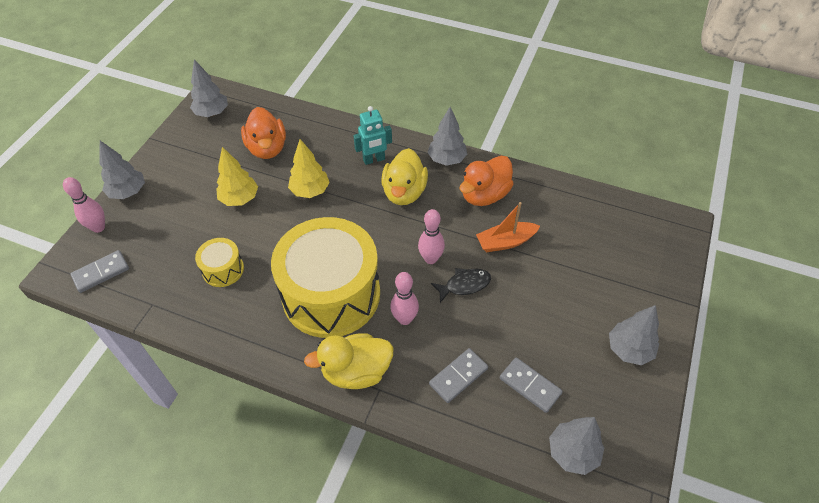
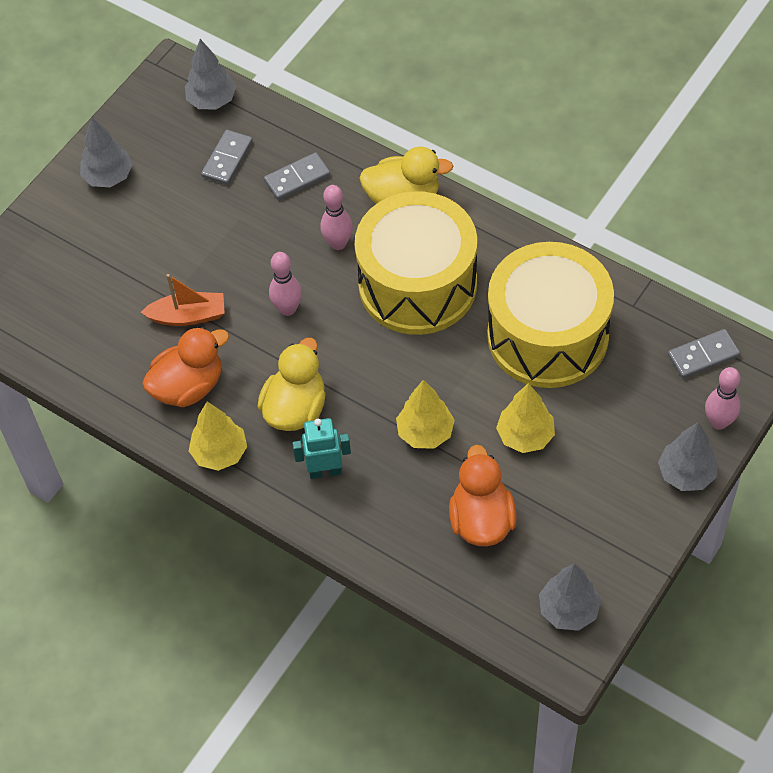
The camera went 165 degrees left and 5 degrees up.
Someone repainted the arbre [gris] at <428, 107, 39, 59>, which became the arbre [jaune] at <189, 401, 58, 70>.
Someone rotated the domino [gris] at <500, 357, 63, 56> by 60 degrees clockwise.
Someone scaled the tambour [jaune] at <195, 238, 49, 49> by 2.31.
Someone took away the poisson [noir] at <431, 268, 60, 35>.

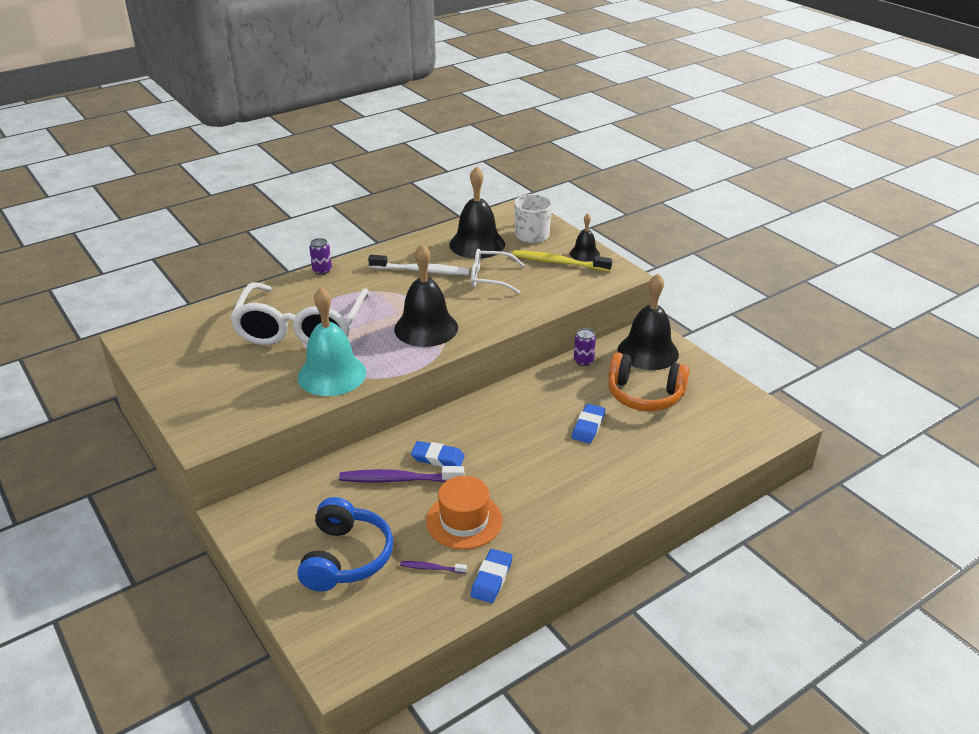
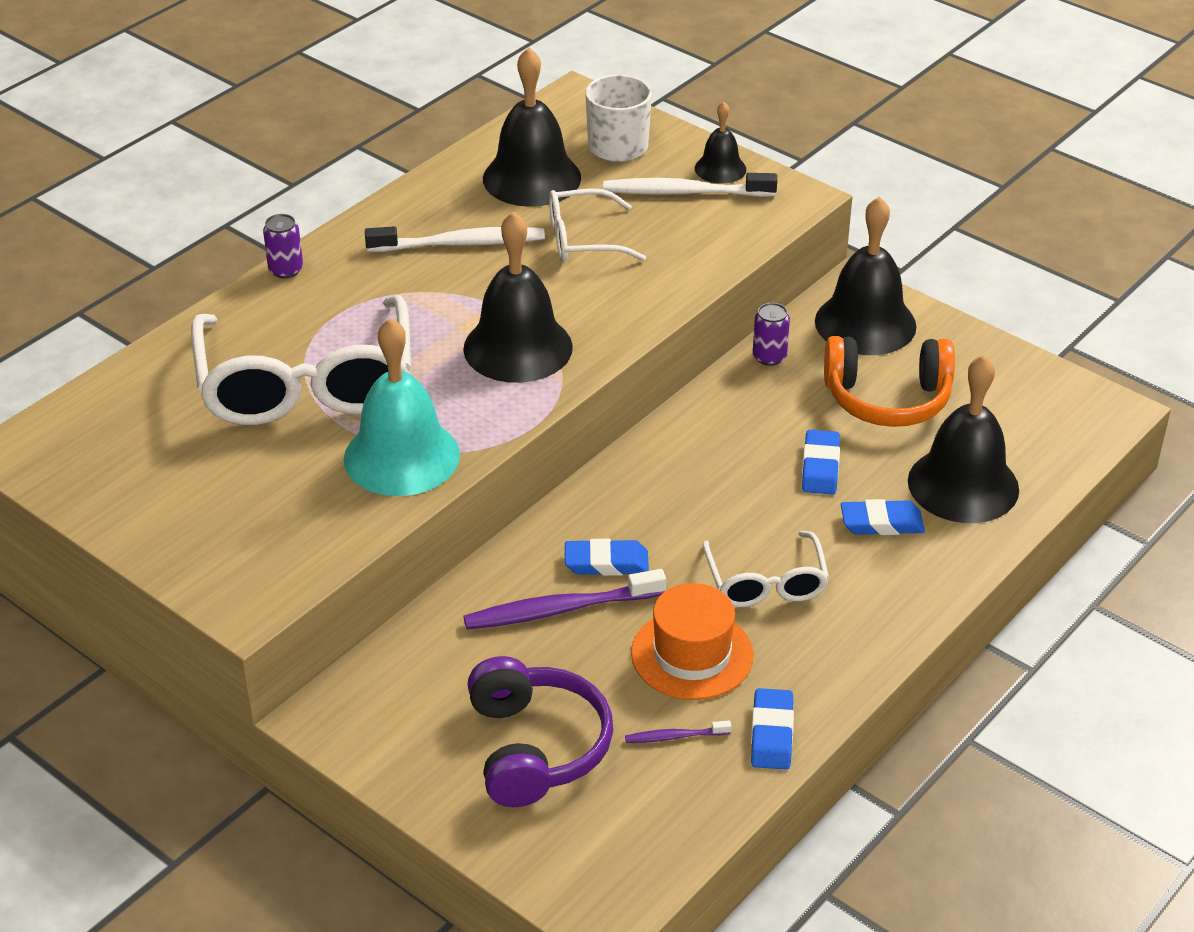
The camera went 15 degrees left and 5 degrees up.
Someone repainted the casque audio [bleu] at <297, 497, 96, 95>, which became the casque audio [violet] at <467, 656, 146, 151>.
Someone repainted the brosse à dents [jaune] at <513, 250, 99, 22>, which became the brosse à dents [blanc] at <603, 173, 174, 24>.
Someone put down the lunettes [blanc] at <703, 531, 126, 76>.
Someone put down the gomme [bleu] at <841, 499, 84, 36>.
Someone put down the cloche [noir] at <908, 355, 111, 168>.

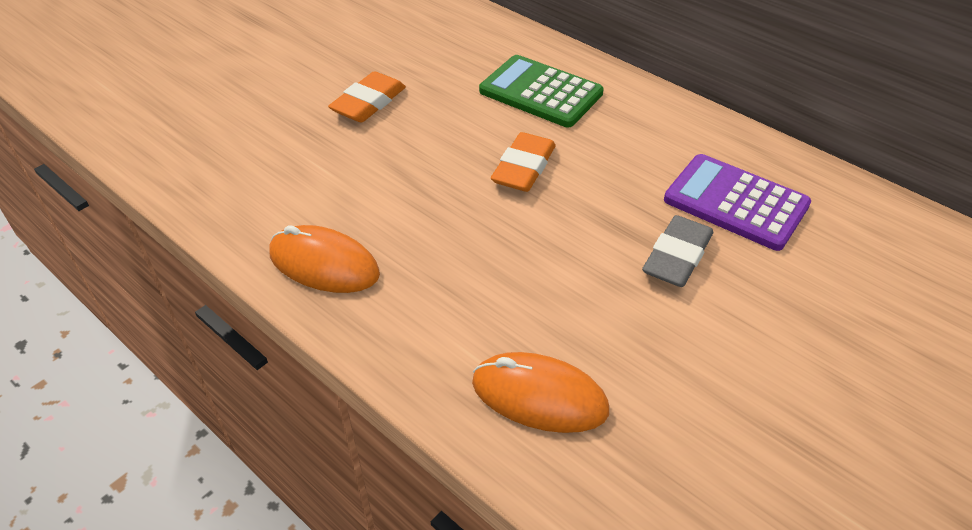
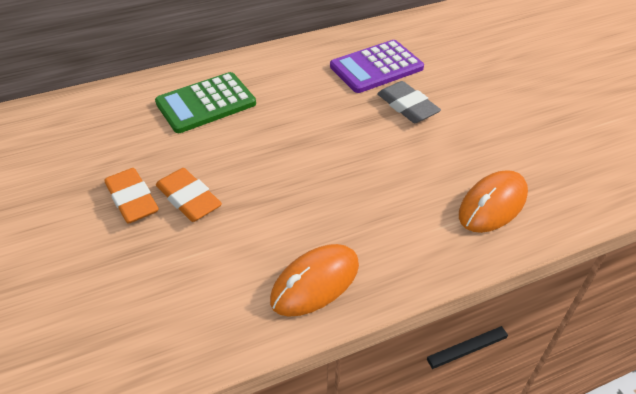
The camera went 65 degrees left and 0 degrees up.
Someone carried the gomme [orange] from <491, 132, 65, 60> to <156, 168, 66, 54>.

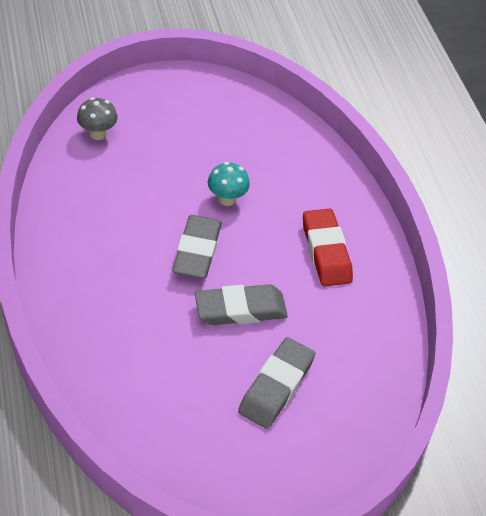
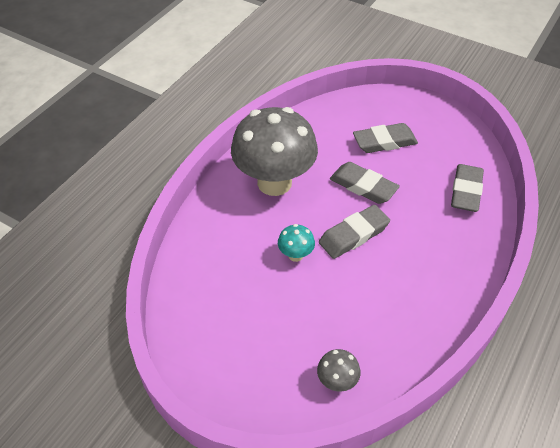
The camera went 130 degrees left and 0 degrees up.
Someone swapped the gomme [rouge] at <303, 209, 50, 78> for the champignon [gris] at <231, 107, 87, 89>.
Someone put down the gomme [gris] at <451, 164, 33, 48>.

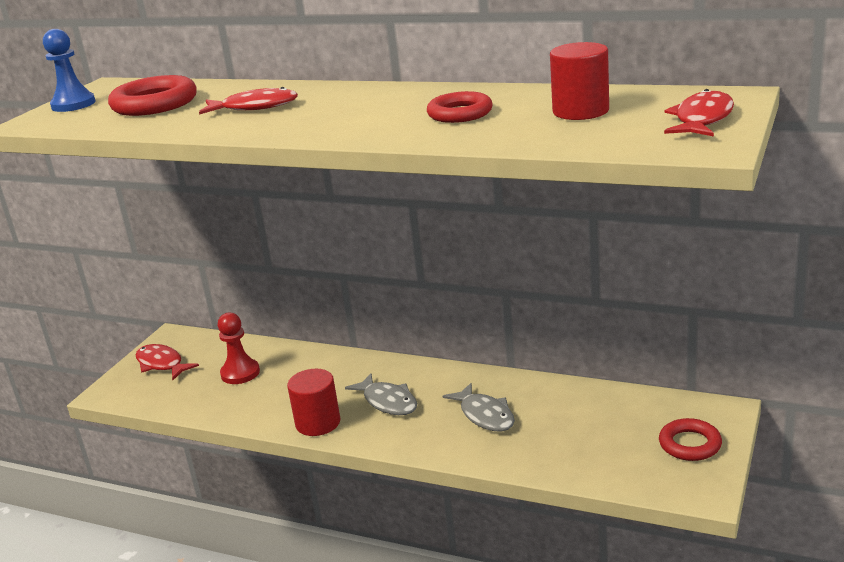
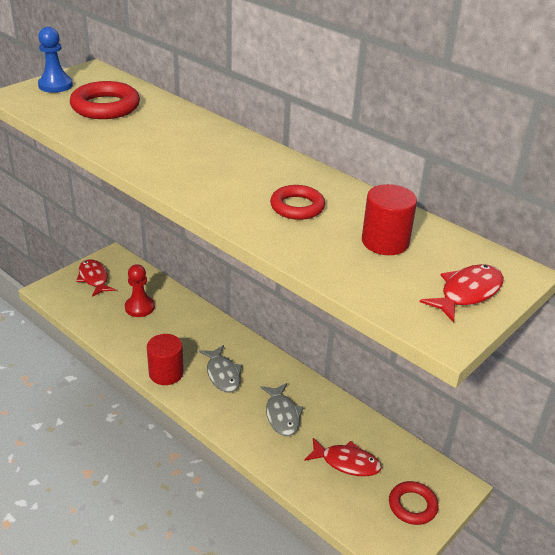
The camera went 15 degrees right and 10 degrees up.
Someone carried the poisson [rouge] from <199, 87, 99, 28> to <304, 438, 77, 39>.

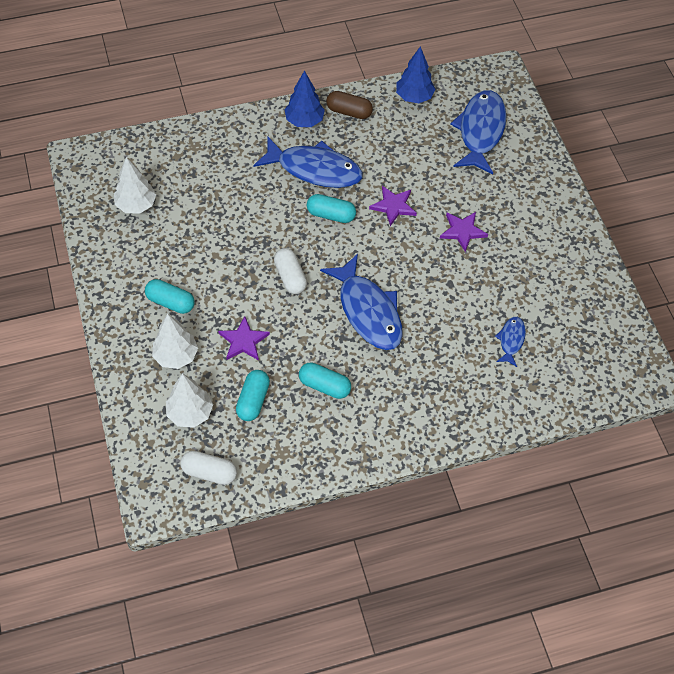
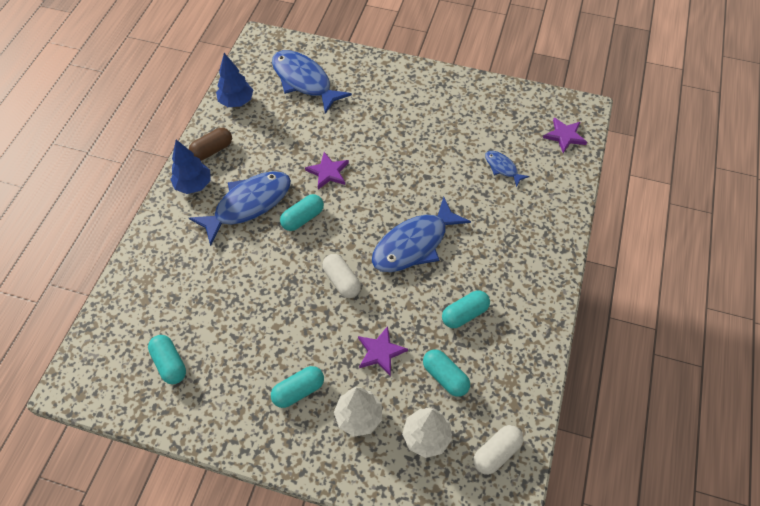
The camera went 55 degrees left and 0 degrees up.
Someone swapped the arbre [blanc] at <114, 157, 42, 57> for the gélule [turquoise] at <148, 335, 38, 49>.
Someone rotated the gélule [blanc] at <274, 248, 33, 46> by 45 degrees clockwise.
Someone rotated the poisson [bleu] at <320, 254, 83, 96> by 135 degrees clockwise.
Someone carried the étoile [violet] from <440, 212, 48, 40> to <543, 118, 44, 35>.

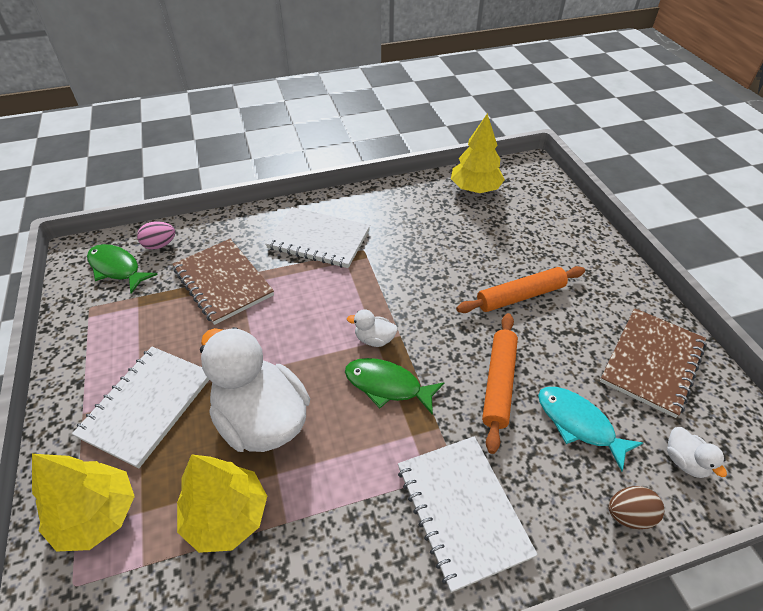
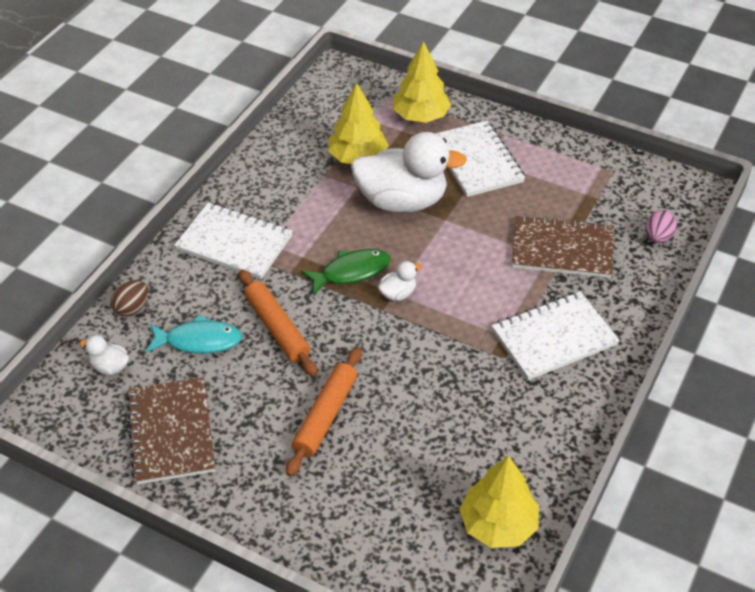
The camera went 135 degrees right and 0 degrees up.
Someone took away the poisson [vert] at <87, 244, 71, 49>.

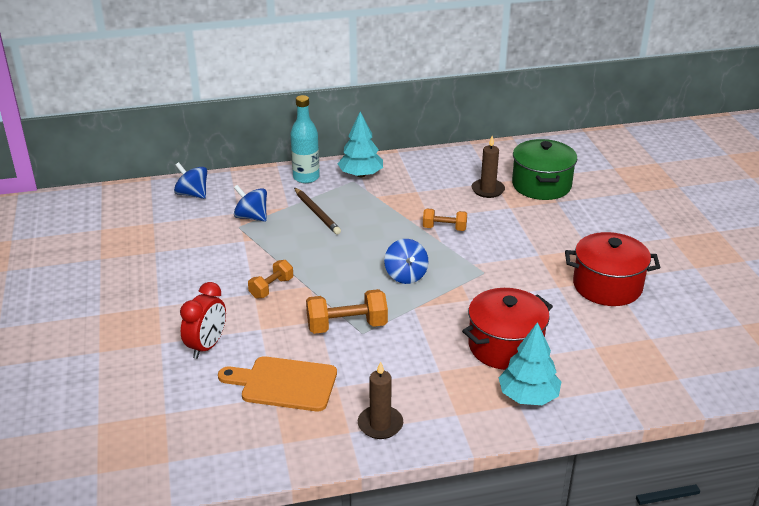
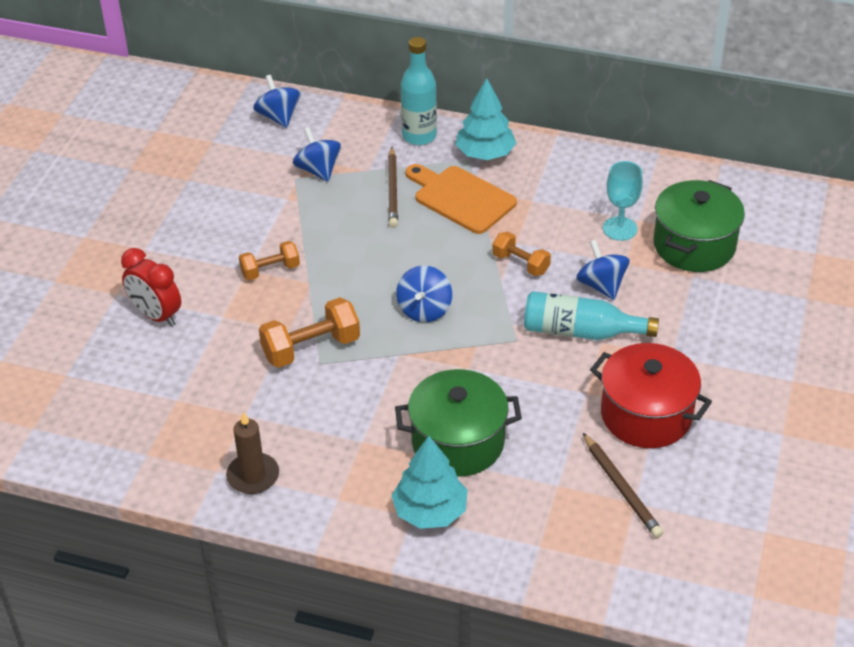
The camera went 30 degrees right and 10 degrees up.
Someone rotated the réveil [rouge] at <180, 282, 46, 77> by 75 degrees clockwise.
Someone rotated the haltère [orange] at <306, 289, 82, 45> by 45 degrees counterclockwise.
Someone repainted the marmite [rouge] at <462, 288, 91, 82>, which became the marmite [vert] at <395, 369, 127, 108>.
Someone carried the planche à découper [orange] from <218, 356, 119, 55> to <405, 164, 112, 70>.
Someone put down the bouteille [turquoise] at <524, 291, 135, 49>.
Someone put down the toupie [bleu] at <576, 240, 54, 60>.
Someone put down the crayon [marron] at <583, 433, 80, 105>.
Someone swapped the bougie [marron] at <472, 136, 33, 62> for the verre à pied [turquoise] at <603, 161, 40, 80>.

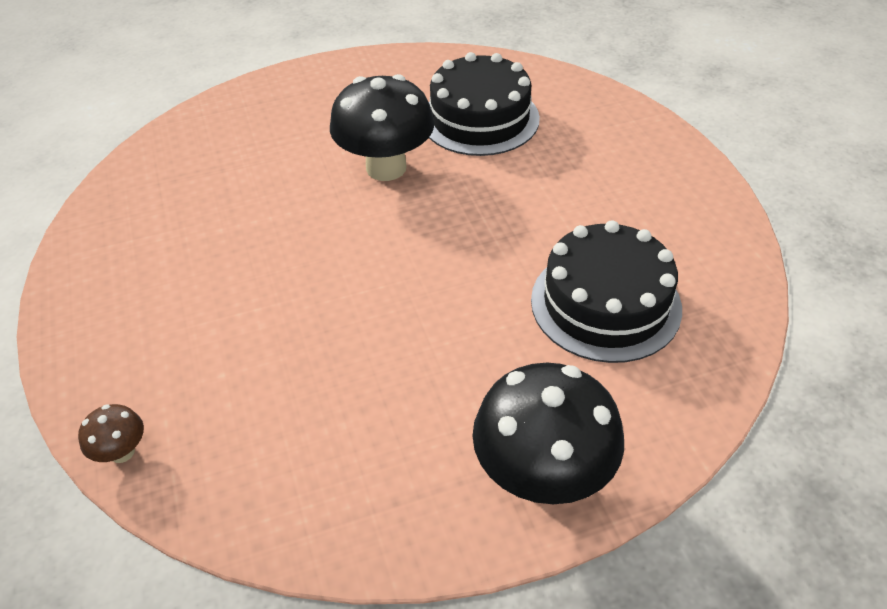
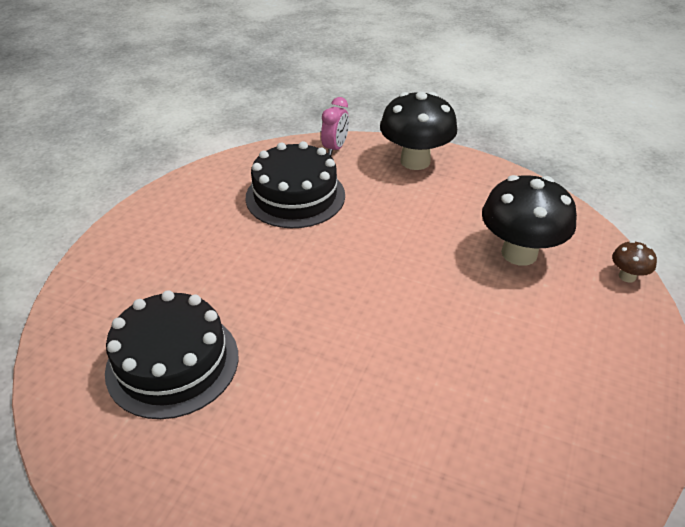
The camera went 140 degrees left and 5 degrees down.
Someone put down the réveil [rose] at <321, 97, 28, 59>.
Someone carried the champignon [noir] from <330, 74, 105, 107> to <482, 175, 95, 91>.

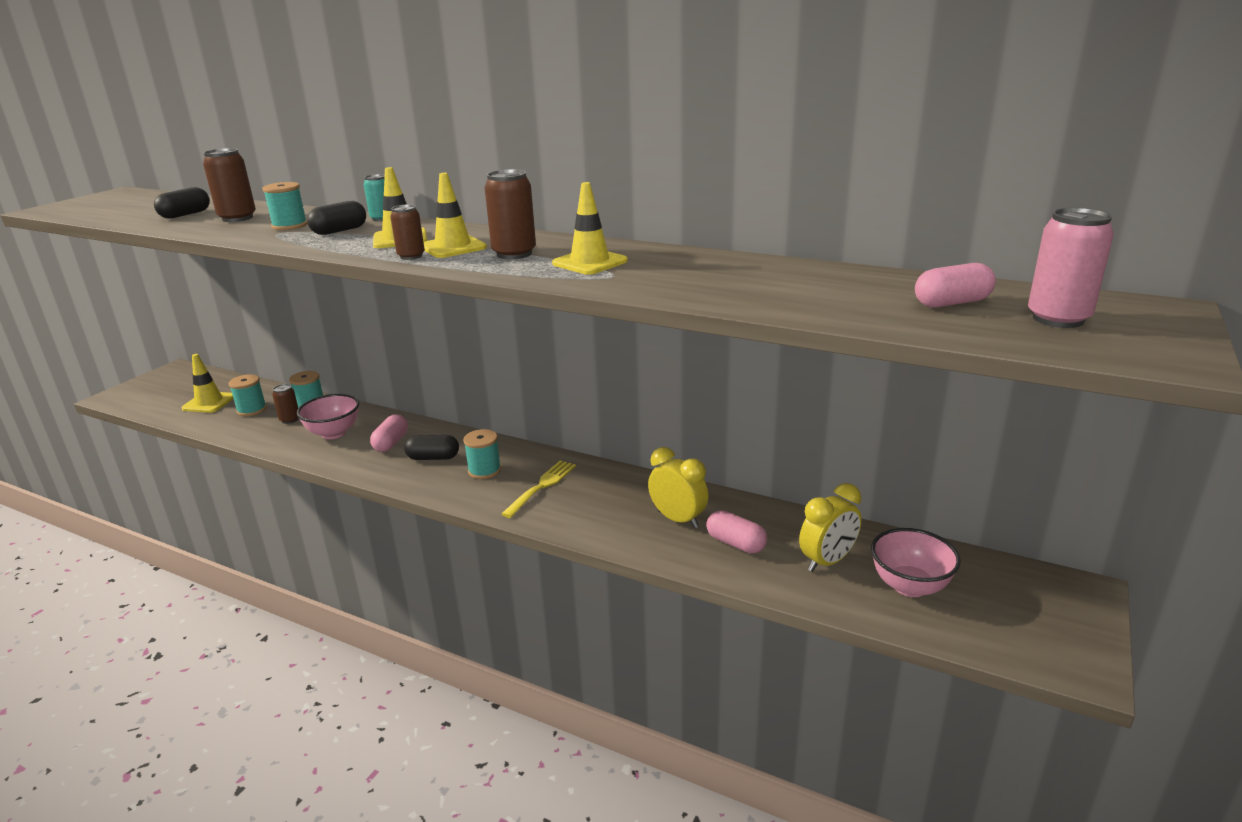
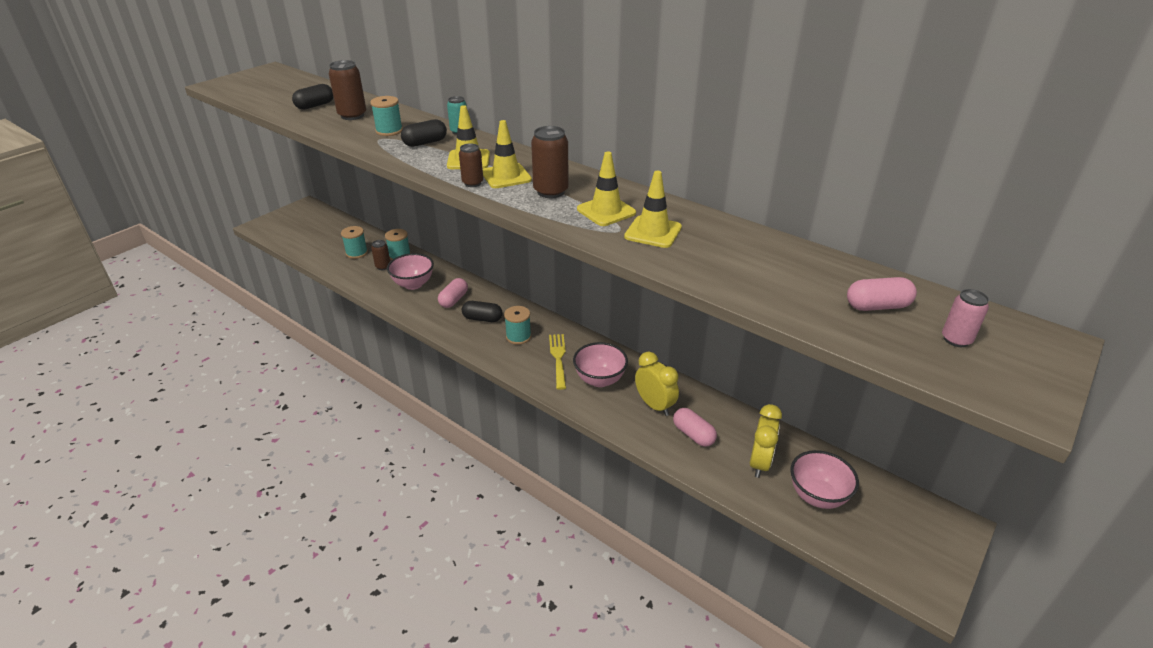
The camera went 10 degrees right and 10 degrees up.
Someone rotated the fourchette [jaune] at <501, 460, 75, 58> by 45 degrees counterclockwise.
Someone put down the bol [rose] at <573, 342, 55, 45>.
Someone carried the cône de chantier [jaune] from <182, 354, 52, 59> to <624, 171, 58, 77>.
Someone rotated the réveil [jaune] at <799, 483, 63, 89> by 45 degrees counterclockwise.
Someone scaled the canette [rose] at <1028, 208, 86, 120> by 0.62.

